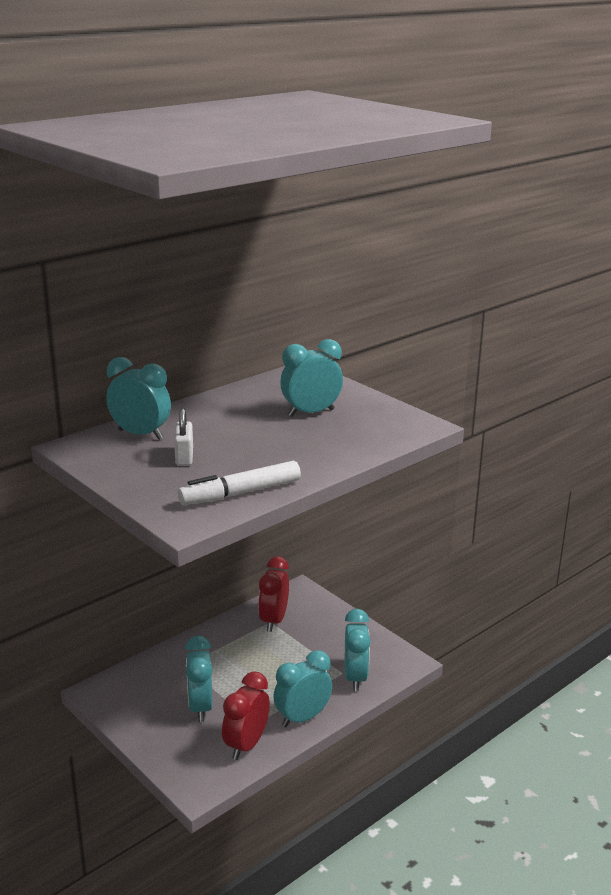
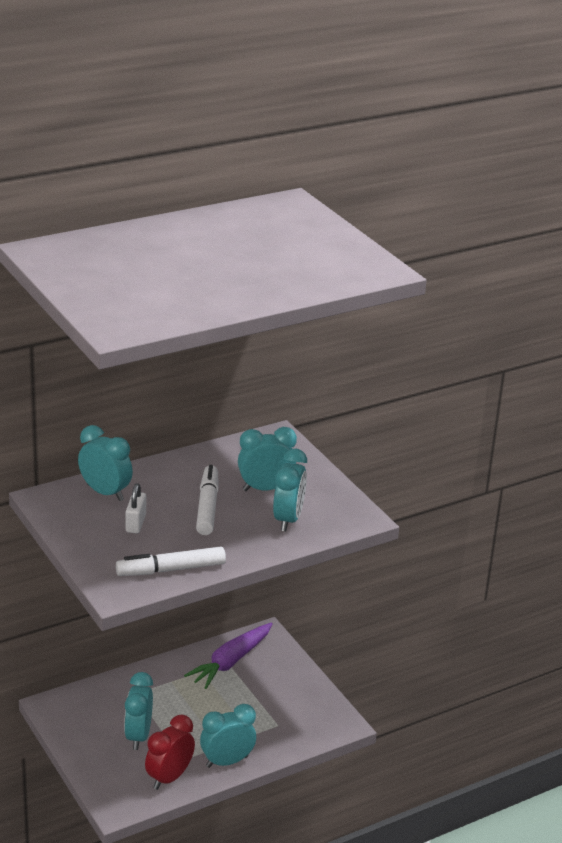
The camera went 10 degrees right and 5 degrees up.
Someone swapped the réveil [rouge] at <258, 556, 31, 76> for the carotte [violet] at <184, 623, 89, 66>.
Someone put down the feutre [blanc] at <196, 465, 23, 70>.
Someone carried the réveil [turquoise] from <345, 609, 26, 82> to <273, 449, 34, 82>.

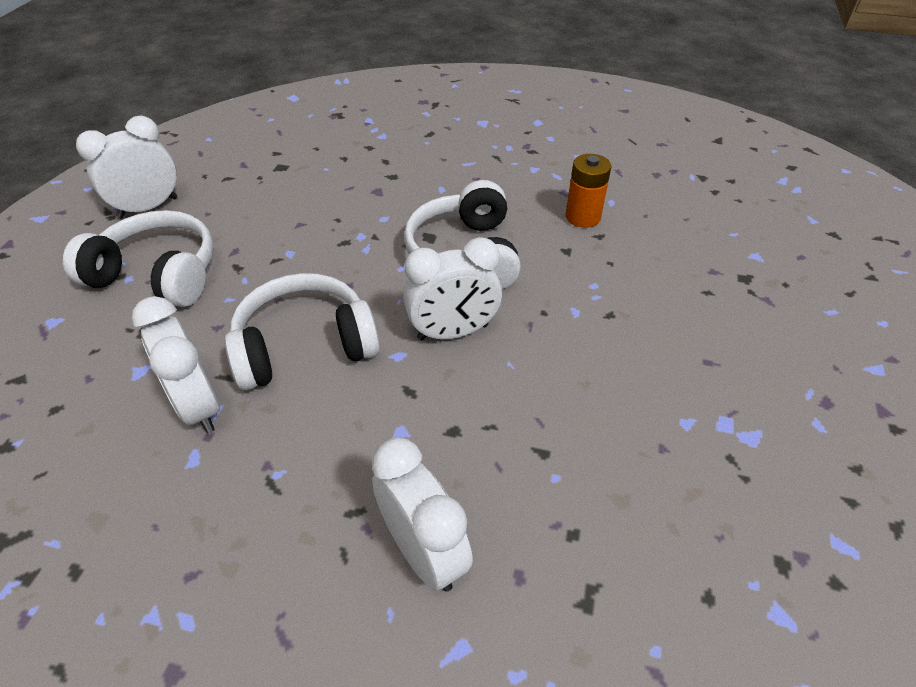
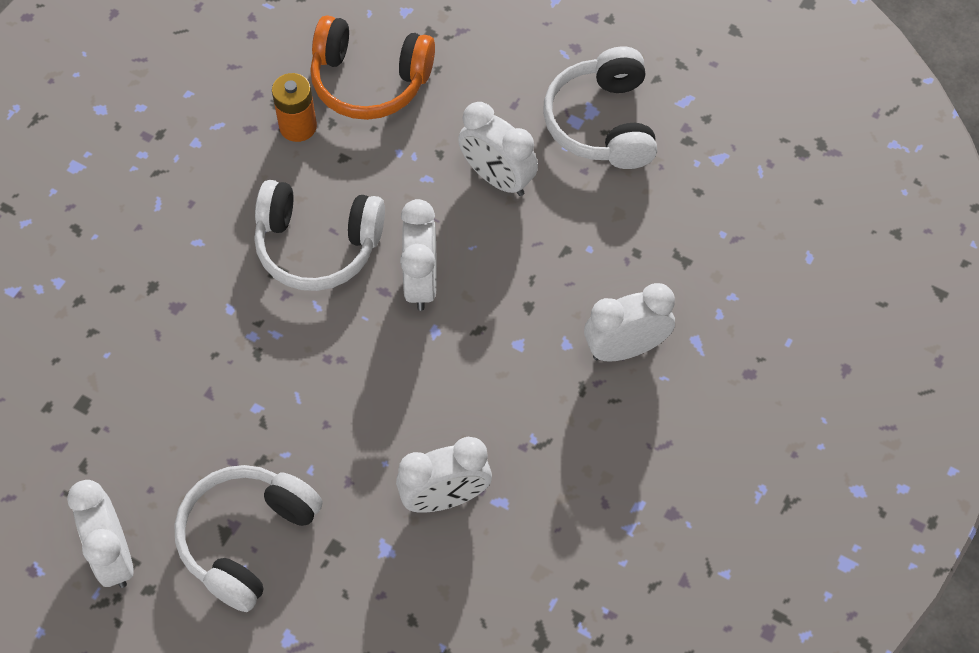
The camera went 75 degrees left and 15 degrees up.
Someone put down the casque audio [orange] at <310, 15, 125, 105>.
Someone put down the réveil [blanc] at <458, 102, 80, 94>.
Someone carried the casque audio [blanc] from <225, 273, 155, 117> to <543, 47, 114, 122>.

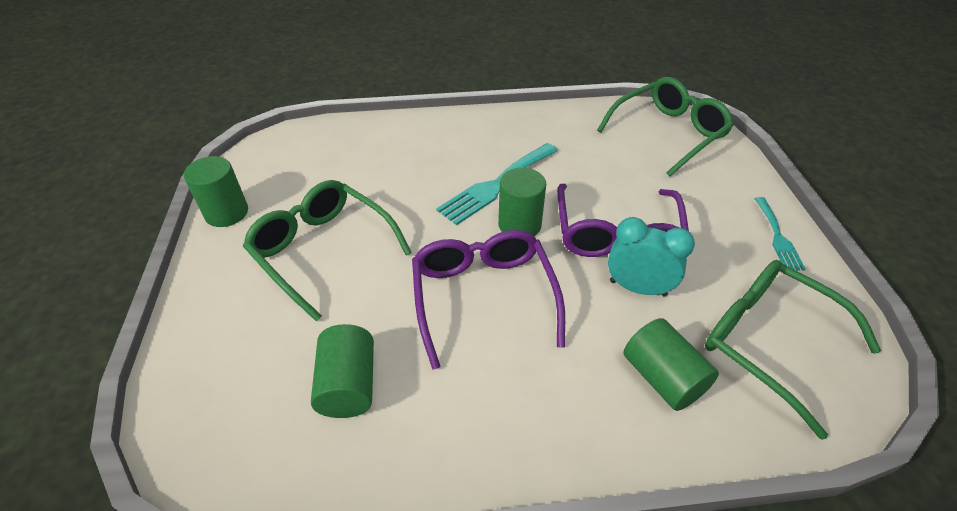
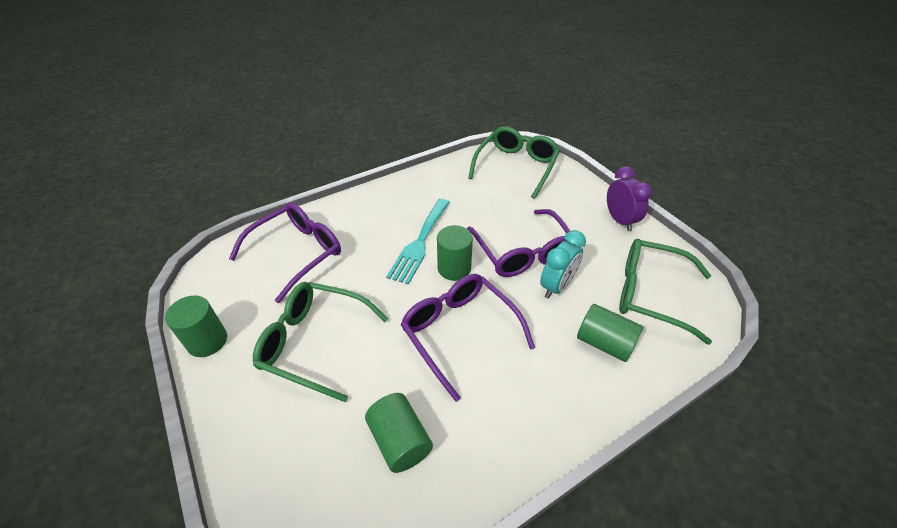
The camera went 25 degrees left and 0 degrees up.
Someone put down the lunettes [violet] at <229, 202, 112, 101>.
Someone rotated the réveil [turquoise] at <608, 217, 87, 79> by 135 degrees clockwise.
Someone swapped the fourchette [turquoise] at <754, 197, 52, 73> for the réveil [violet] at <607, 166, 45, 65>.

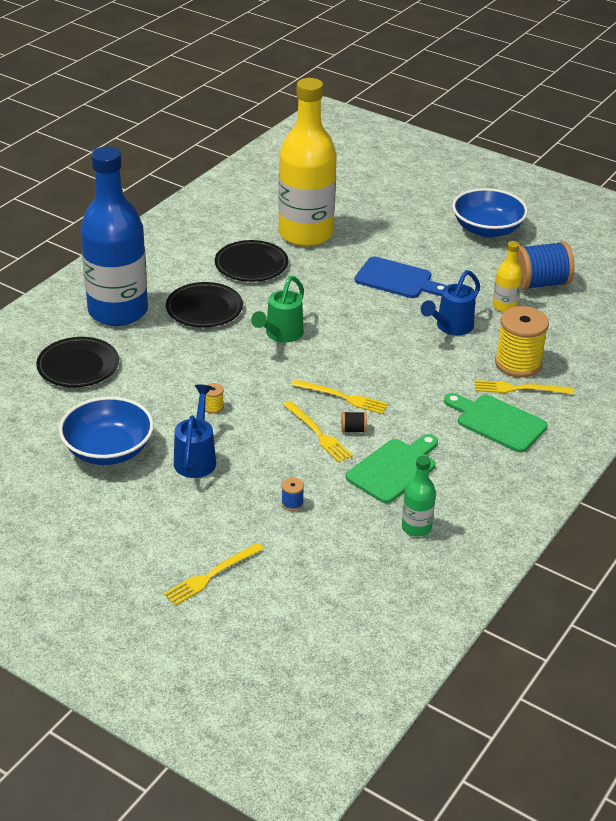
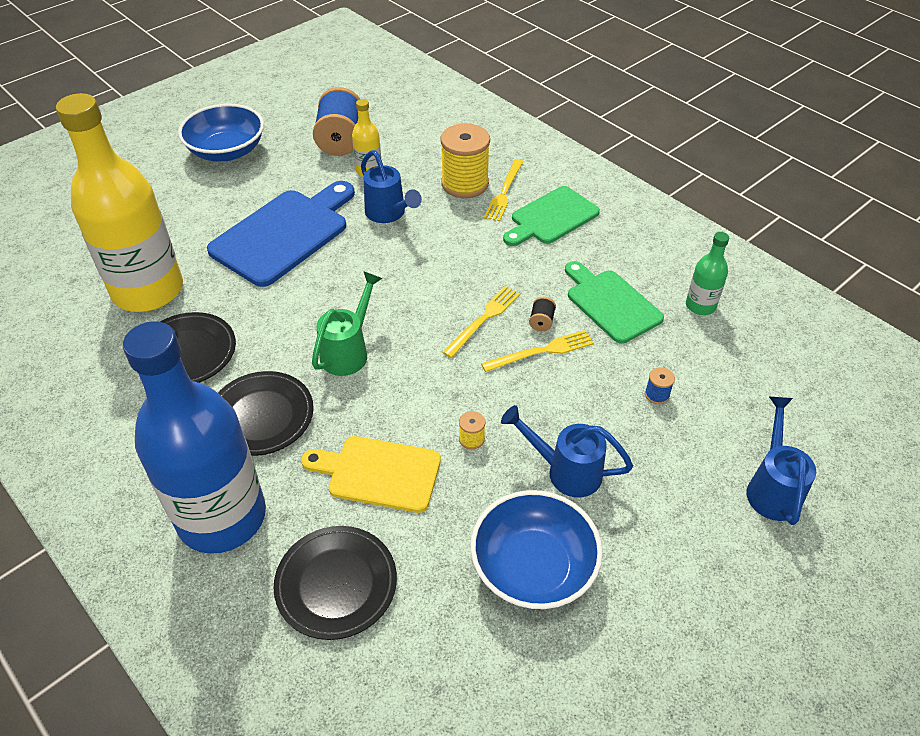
The camera went 75 degrees left and 10 degrees up.
Someone scaled the planche à découper [bleu] at <355, 256, 92, 42> by 1.53.
Someone put down the planche à découper [jaune] at <301, 436, 140, 77>.
Someone rotated the arrosoir [vert] at <251, 276, 53, 67> by 105 degrees counterclockwise.
Someone swapped the fourchette [jaune] at <164, 542, 100, 64> for the arrosoir [bleu] at <746, 397, 70, 128>.

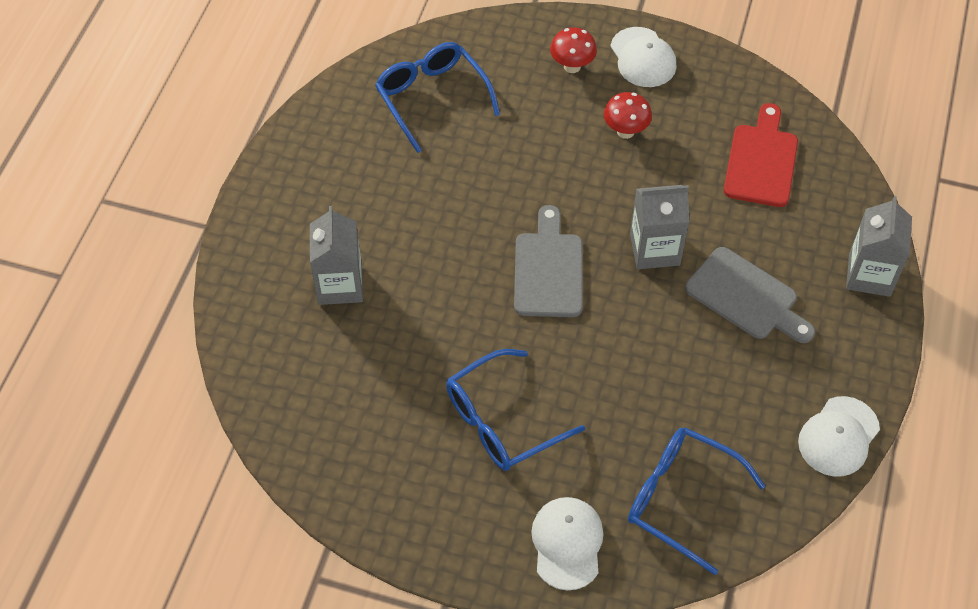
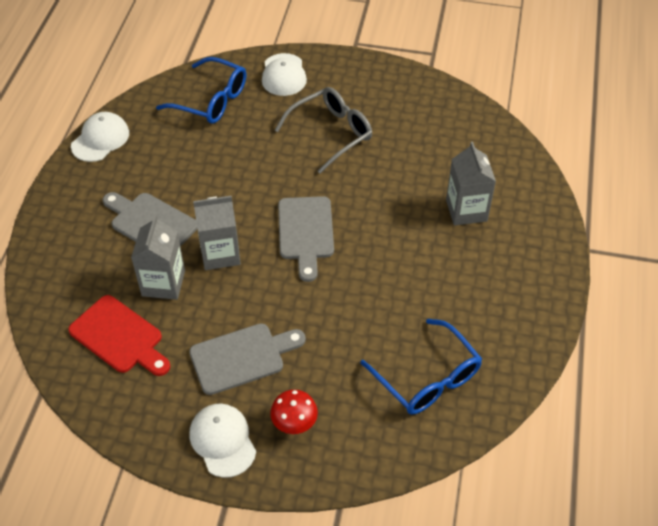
The camera went 175 degrees right and 5 degrees down.
Someone rotated the planche à découper [rouge] at <724, 103, 74, 104> by 60 degrees counterclockwise.
Someone carried the brique de lait [gris] from <846, 196, 66, 101> to <131, 214, 54, 86>.
Someone swapped the champignon [rouge] at <604, 92, 48, 47> for the planche à découper [gris] at <189, 324, 117, 71>.
Someone repainted the lunettes [bleu] at <446, 349, 139, 122>, which became the lunettes [gris] at <275, 87, 97, 87>.

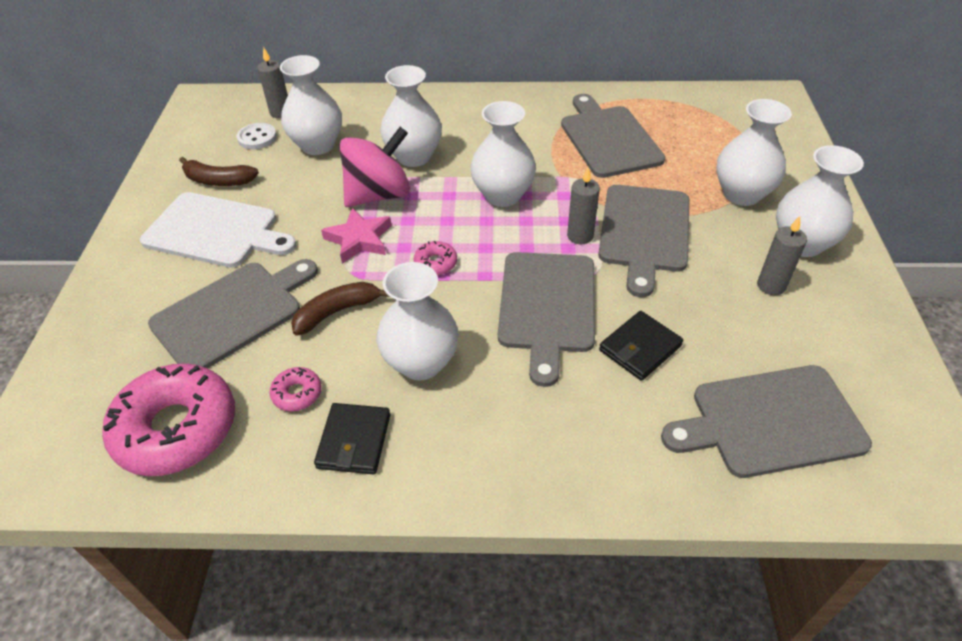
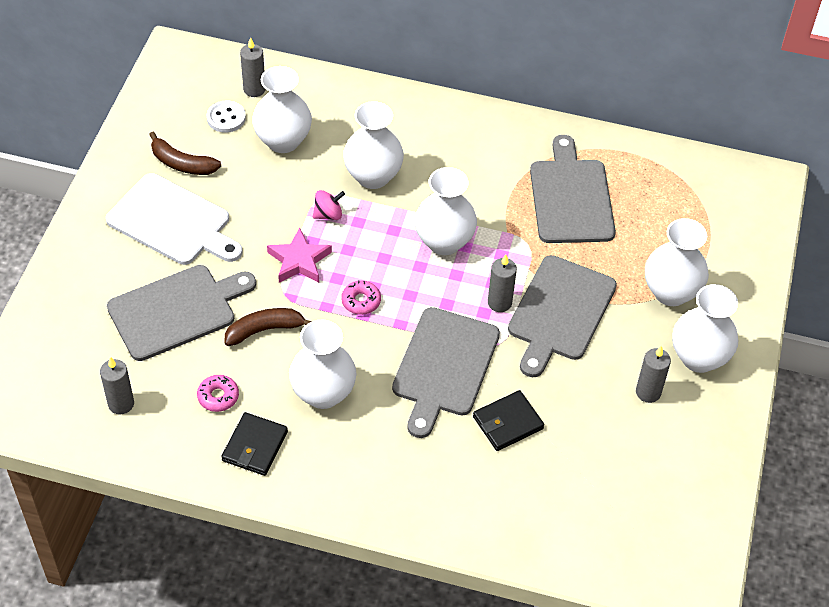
The camera went 10 degrees right and 5 degrees up.
Someone swapped the beignet [rose] at <102, 363, 133, 113> for the bougie [gris] at <100, 357, 34, 58>.
Someone scaled the toupie [rose] at <340, 127, 70, 80> by 0.46.
Someone took away the planche à découper [gris] at <661, 365, 211, 113>.

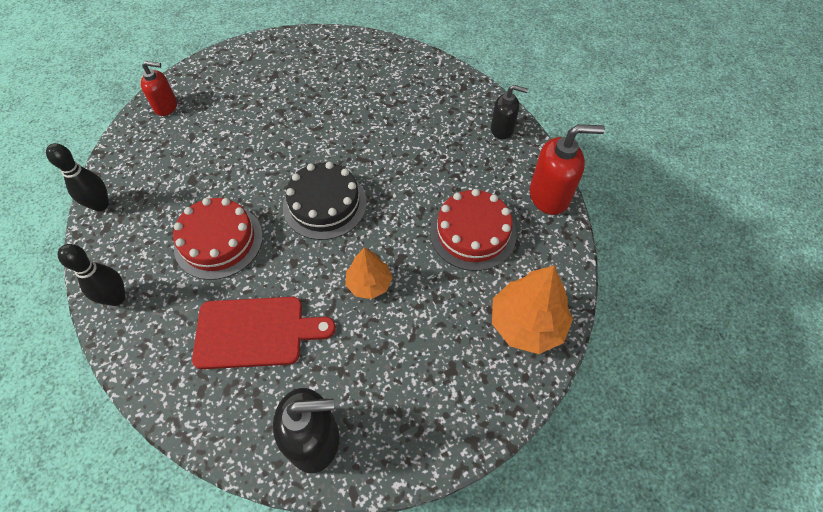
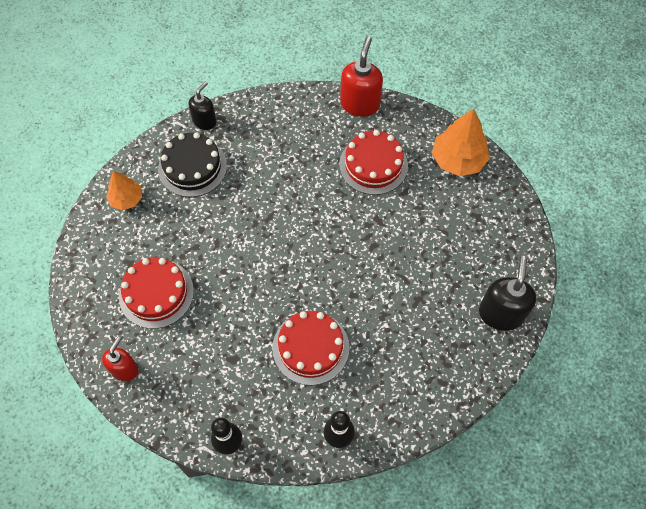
The camera went 70 degrees left and 5 degrees up.
Someone carried the arbre [orange] from <345, 247, 47, 52> to <106, 171, 36, 39>.
Someone put down the gâteau [rouge] at <119, 257, 75, 72>.
Someone carried the gâteau [noir] from <283, 162, 84, 78> to <158, 132, 69, 65>.
Someone carried the distributeur de savon [noir] from <491, 85, 37, 54> to <189, 82, 28, 48>.
Someone took away the planche à découper [rouge] at <192, 297, 144, 72>.

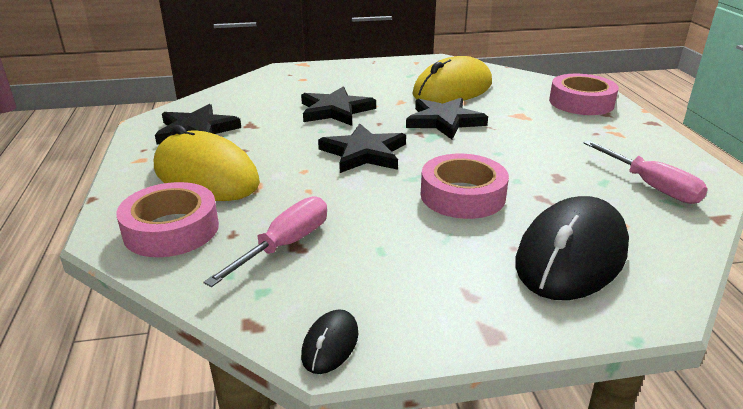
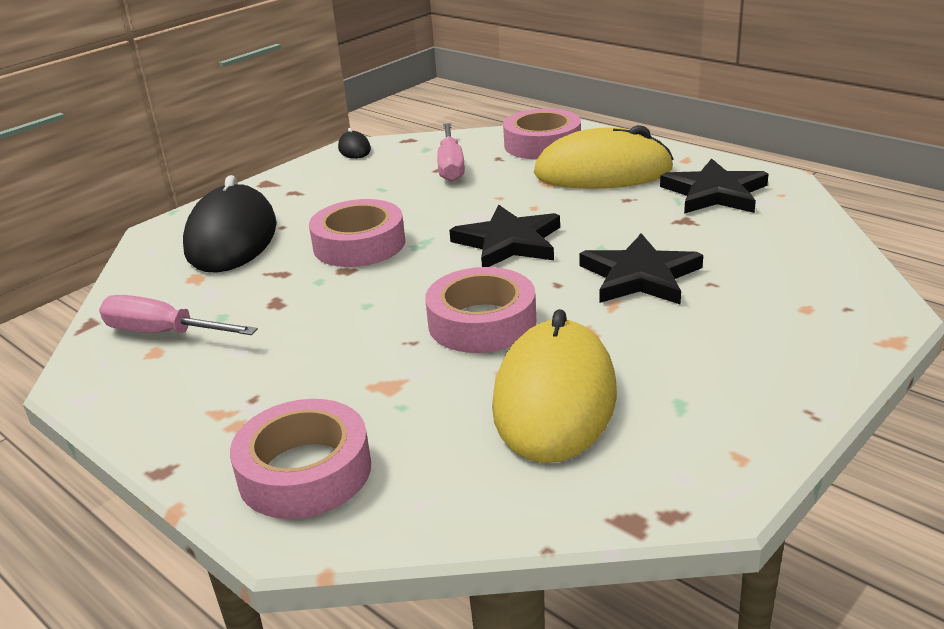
The camera went 145 degrees right and 0 degrees up.
Someone swapped the étoile [noir] at <406, 98, 82, 41> for the ruban adhésif [rose] at <425, 267, 111, 86>.

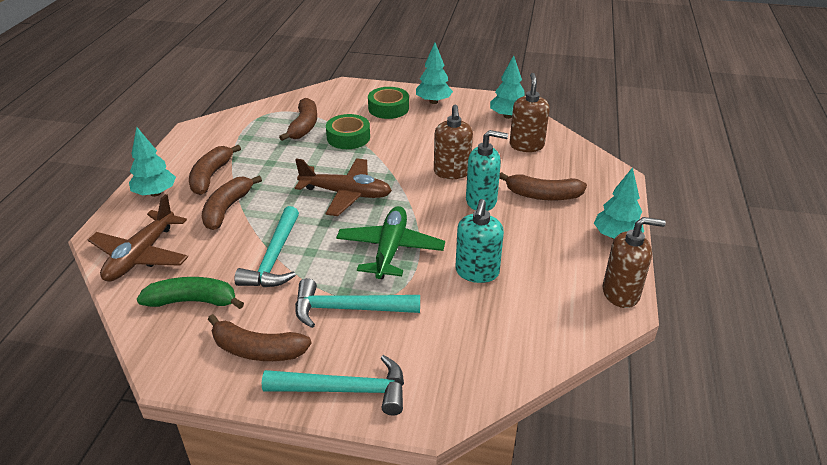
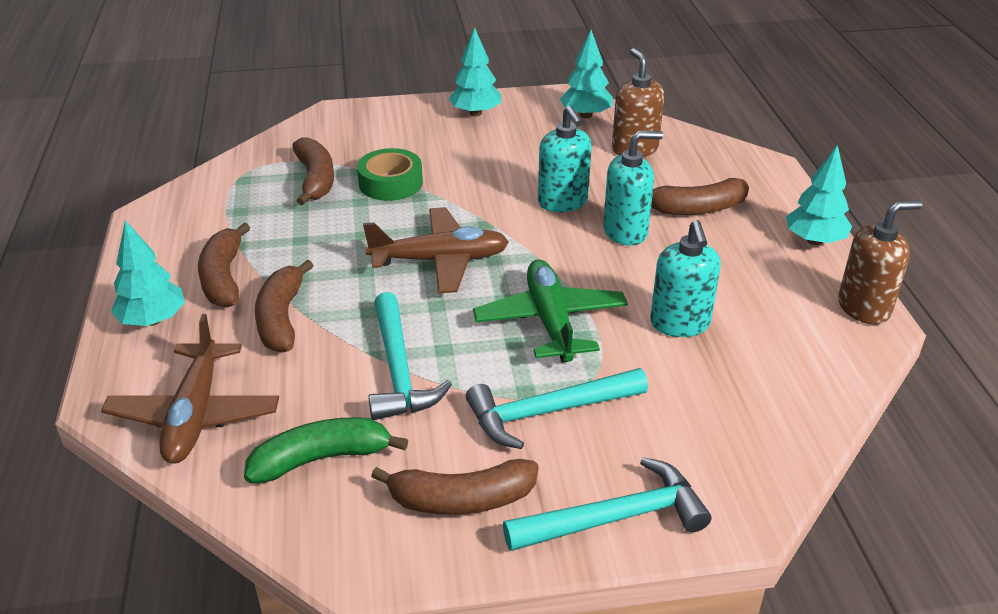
The camera went 20 degrees left and 0 degrees up.
Someone repainted the distributeur de savon [marron] at <434, 105, 39, 74>, which became the distributeur de savon [turquoise] at <538, 106, 54, 106>.
Someone took away the ruban adhésif [vert] at <368, 87, 41, 32>.

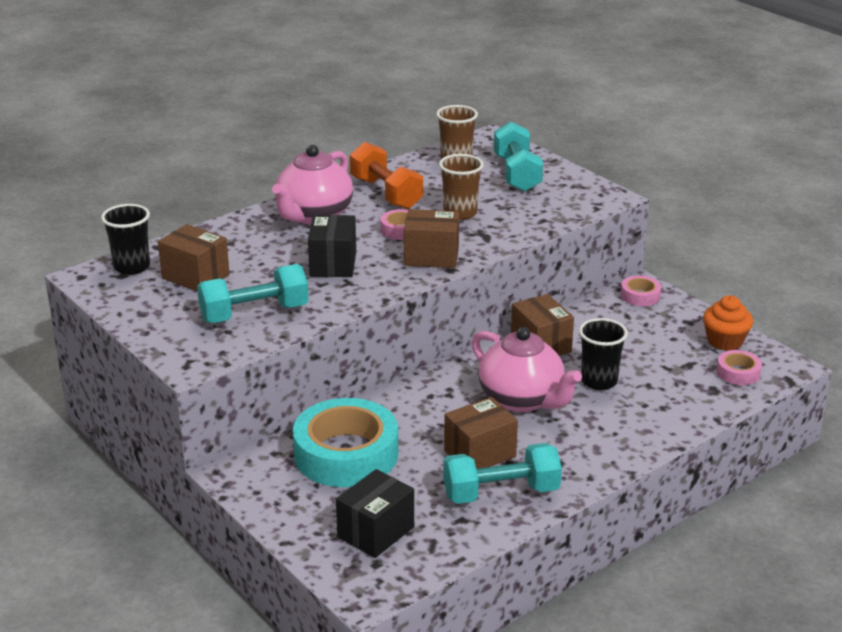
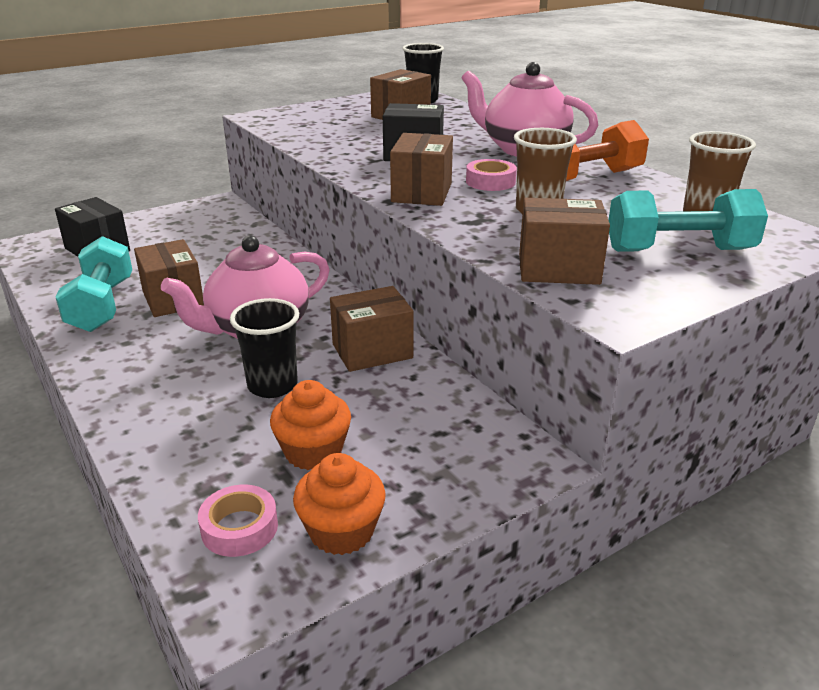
The camera went 95 degrees right and 0 degrees up.
Someone put down the muffin [orange] at <270, 380, 81, 90>.
Someone put down the boîte [marron] at <519, 198, 91, 87>.
Someone took away the haltère [turquoise] at <197, 264, 112, 59>.
Someone took away the ruban adhésif [turquoise] at <293, 398, 105, 89>.
Someone took away the ruban adhésif [rose] at <621, 275, 40, 31>.

